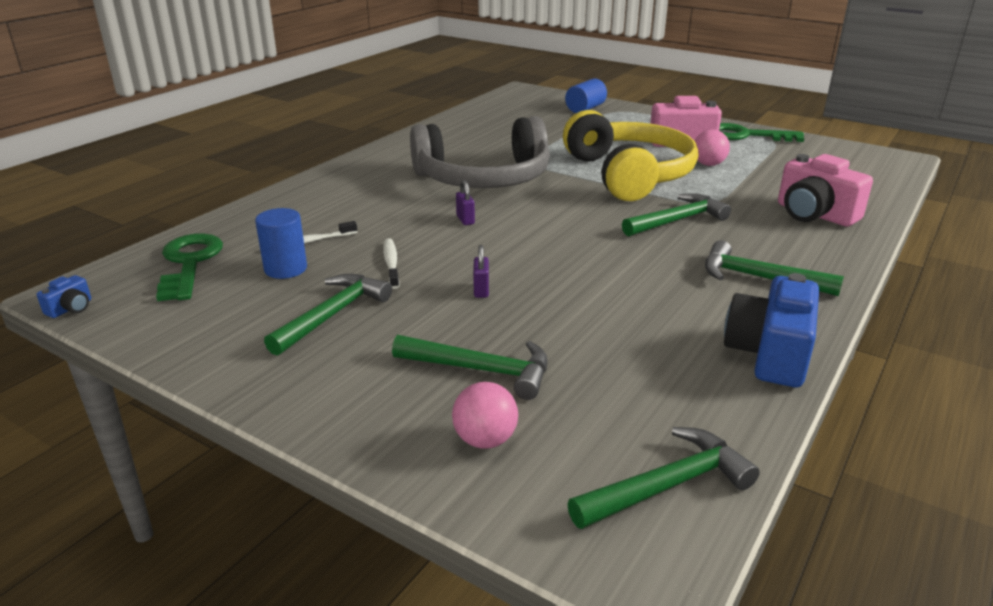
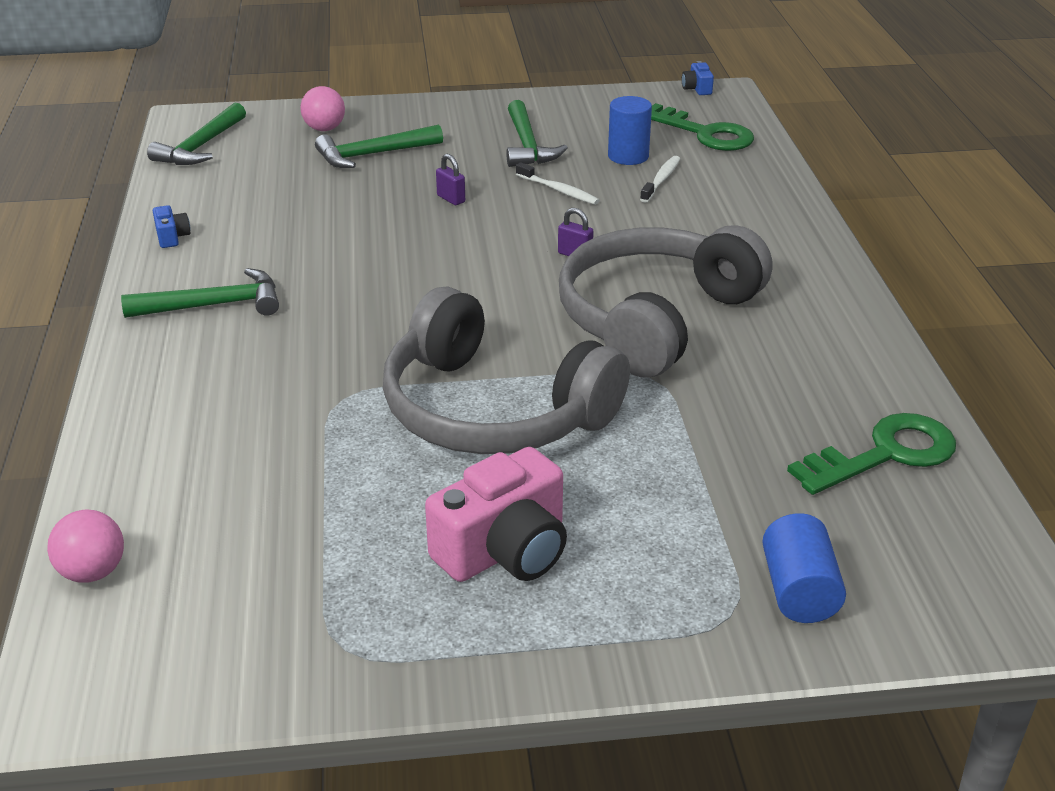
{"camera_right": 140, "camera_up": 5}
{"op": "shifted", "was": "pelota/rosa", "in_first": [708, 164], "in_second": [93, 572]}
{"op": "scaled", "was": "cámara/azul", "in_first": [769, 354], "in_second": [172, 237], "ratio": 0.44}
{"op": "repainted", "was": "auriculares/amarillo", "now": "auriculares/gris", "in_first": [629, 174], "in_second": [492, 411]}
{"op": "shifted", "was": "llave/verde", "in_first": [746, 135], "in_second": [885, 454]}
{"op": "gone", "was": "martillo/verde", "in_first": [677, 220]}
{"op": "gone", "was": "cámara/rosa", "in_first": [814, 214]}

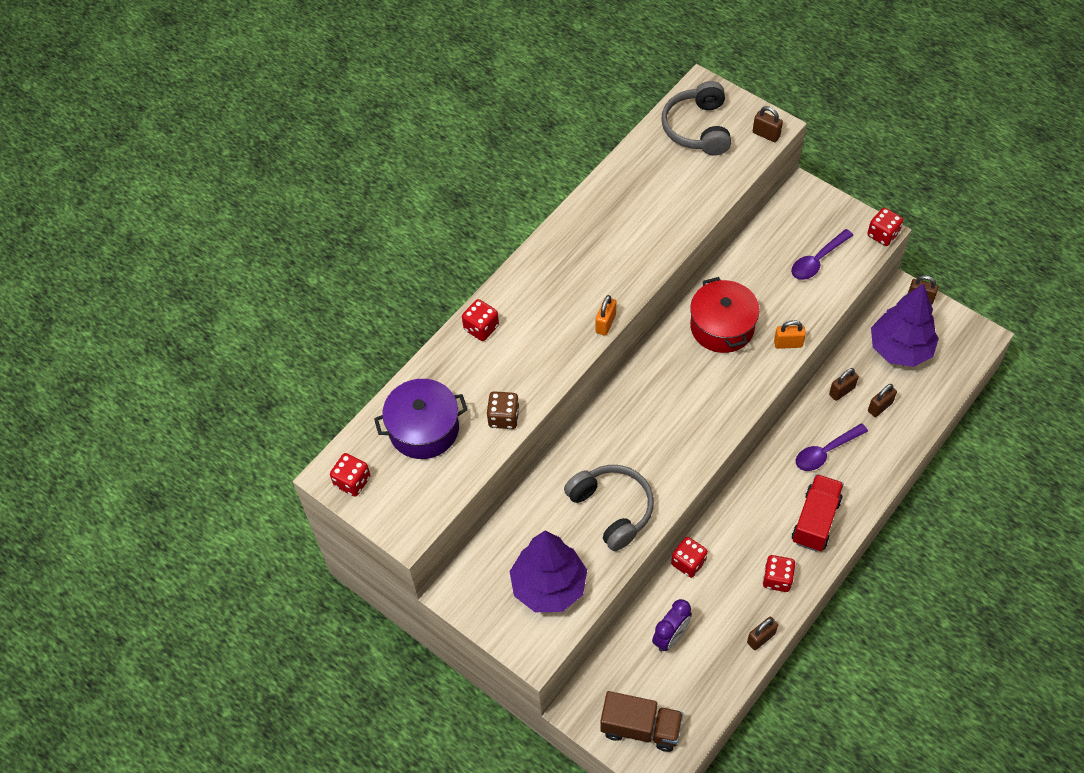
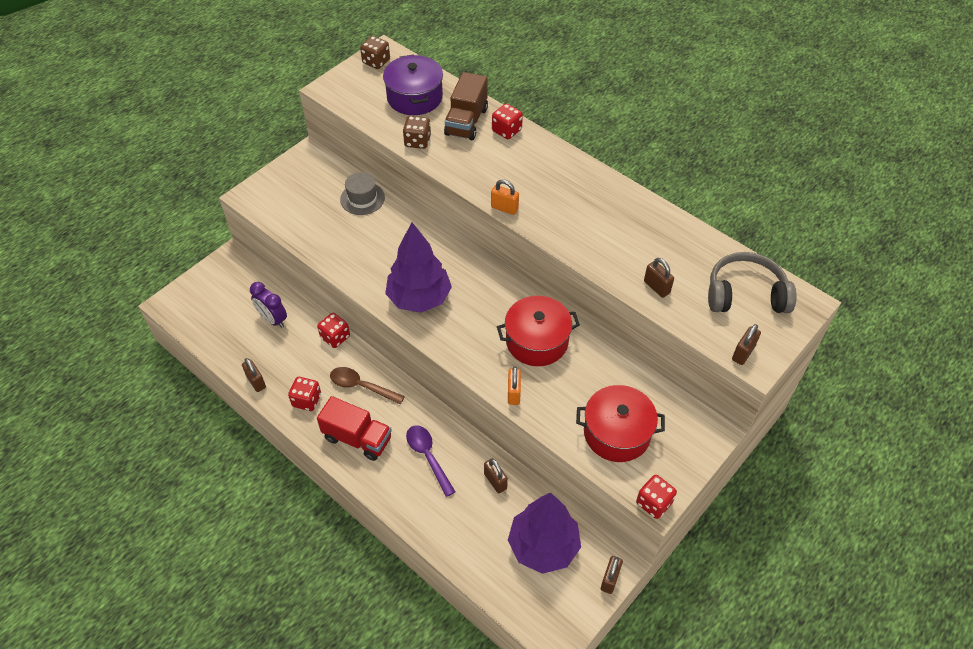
{"camera_right": 90, "camera_up": -5}
{"op": "new", "now": "cuchara/marrón", "in_second": [361, 386]}
{"op": "new", "now": "sombrero/gris", "in_second": [362, 198]}
{"op": "repainted", "was": "dado/rojo", "now": "dado/marrón", "in_first": [352, 481], "in_second": [376, 62]}
{"op": "shifted", "was": "árbol/morado", "in_first": [549, 586], "in_second": [419, 298]}
{"op": "shifted", "was": "camión/marrón", "in_first": [640, 728], "in_second": [466, 122]}
{"op": "swapped", "was": "cuchara/morado", "now": "olla/rojo", "in_first": [817, 260], "in_second": [617, 433]}
{"op": "shifted", "was": "candado/marrón", "in_first": [880, 407], "in_second": [656, 287]}
{"op": "gone", "was": "auriculares/gris", "in_first": [612, 509]}

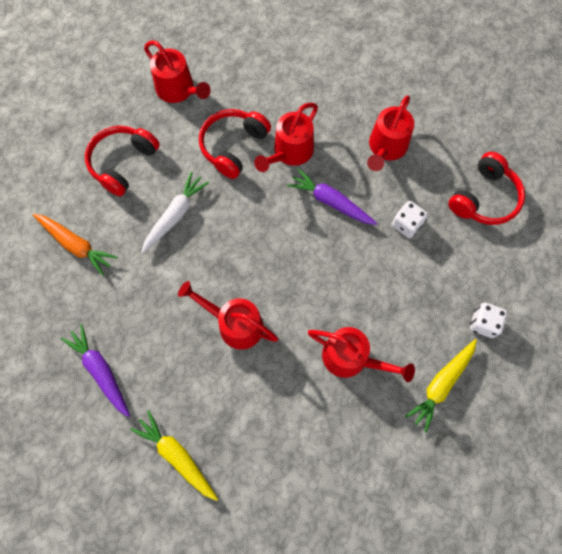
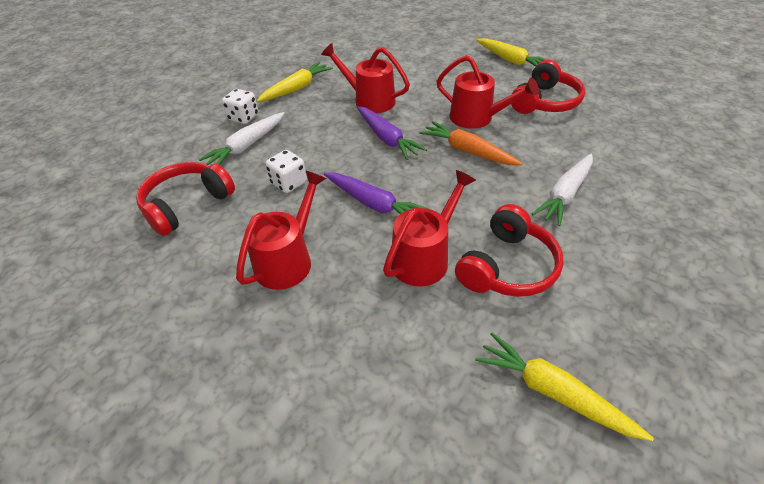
{"camera_right": -175, "camera_up": -25}
{"op": "new", "now": "zanahoria/blanco", "in_second": [247, 146]}
{"op": "shifted", "was": "zanahoria/morado", "in_first": [101, 371], "in_second": [387, 138]}
{"op": "shifted", "was": "zanahoria/naranja", "in_first": [76, 245], "in_second": [468, 151]}
{"op": "new", "now": "zanahoria/amarillo", "in_second": [553, 392]}
{"op": "shifted", "was": "auriculares/rojo", "in_first": [123, 163], "in_second": [545, 102]}
{"op": "gone", "was": "regadera/rojo", "in_first": [179, 90]}

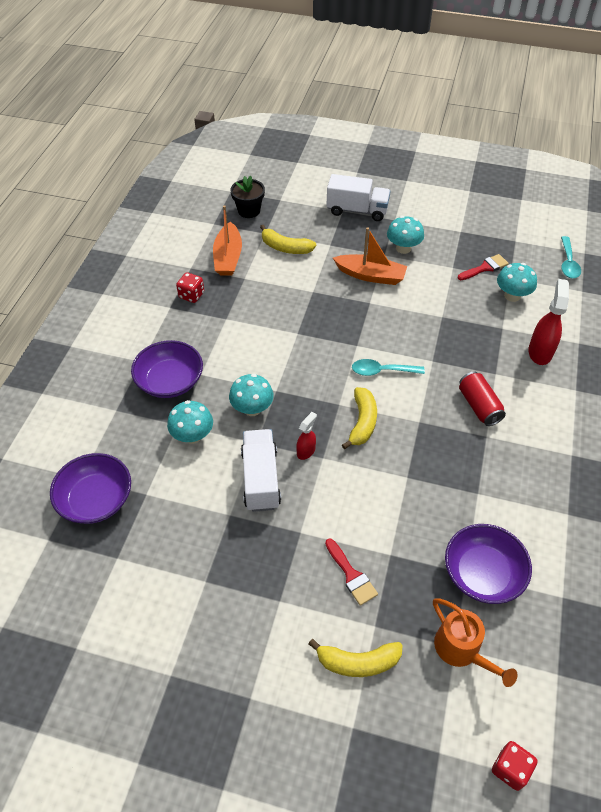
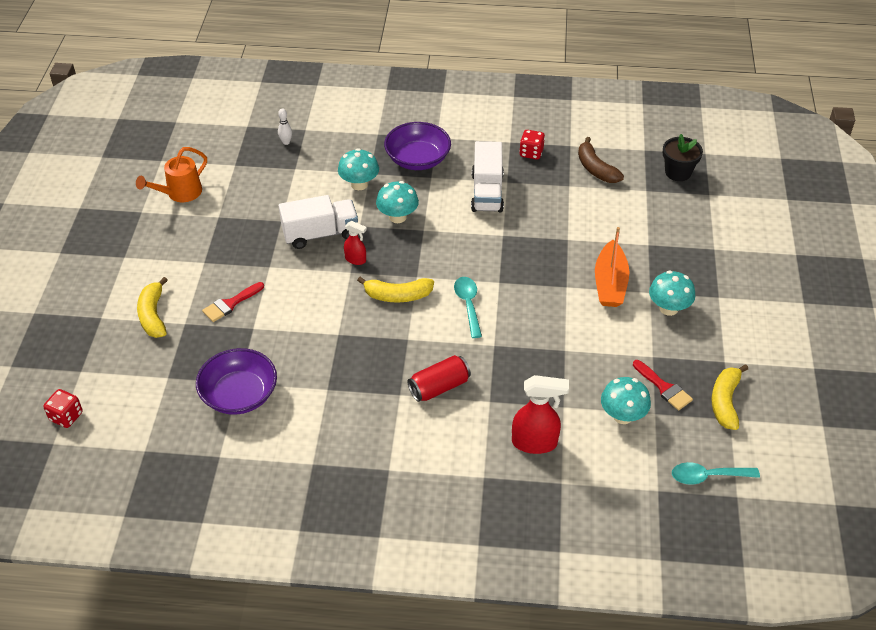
{"camera_right": 80, "camera_up": -5}
{"op": "shifted", "was": "regadera/naranja", "in_first": [462, 651], "in_second": [179, 193]}
{"op": "swapped", "was": "cuenco/morado", "now": "bolo/blanco", "in_first": [96, 499], "in_second": [286, 142]}
{"op": "shifted", "was": "camión/blanco", "in_first": [357, 210], "in_second": [487, 192]}
{"op": "swapped", "was": "barco/naranja", "now": "plátano/marrón", "in_first": [228, 257], "in_second": [595, 169]}
{"op": "shifted", "was": "plátano/amarillo", "in_first": [285, 248], "in_second": [725, 402]}

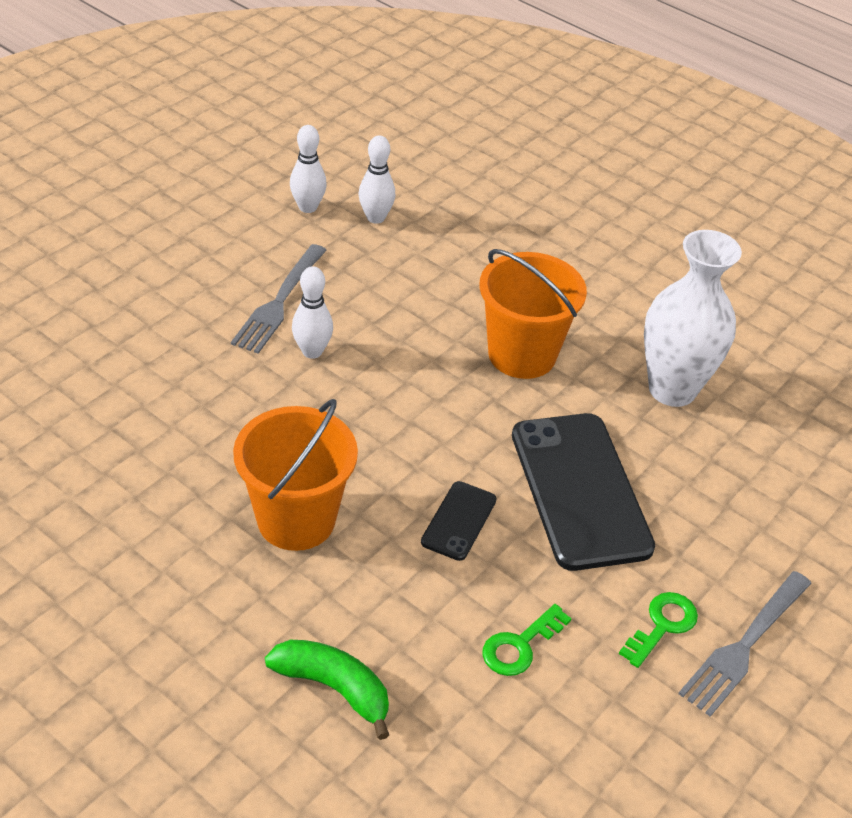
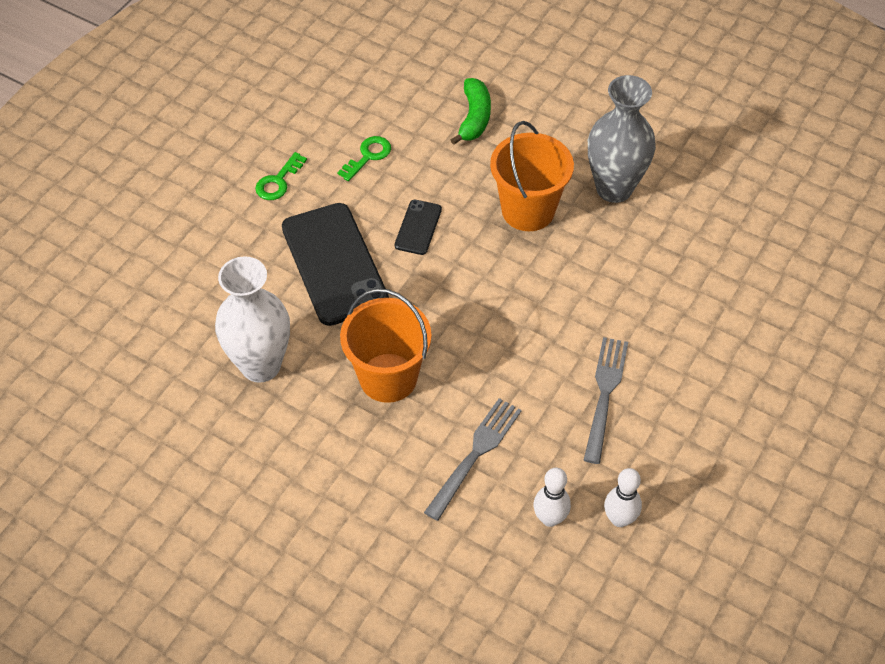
{"camera_right": 175, "camera_up": 10}
{"op": "shifted", "was": "tenedor/gris", "in_first": [744, 645], "in_second": [475, 455]}
{"op": "rotated", "was": "plátano/verde", "in_first": [334, 688], "in_second": [474, 118], "clockwise": -105}
{"op": "new", "now": "florero/gris", "in_second": [614, 188]}
{"op": "gone", "was": "bolo/blanco", "in_first": [312, 351]}

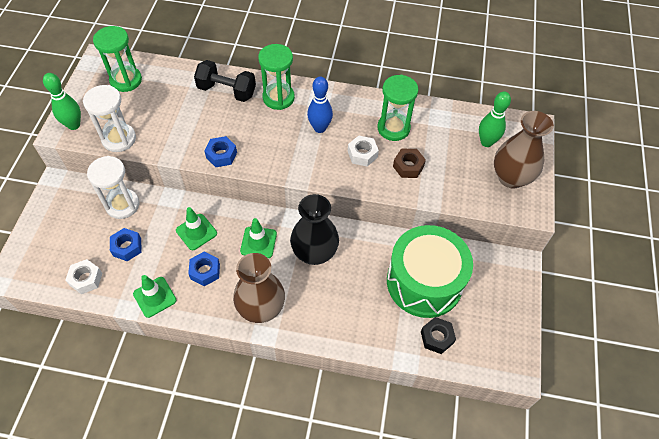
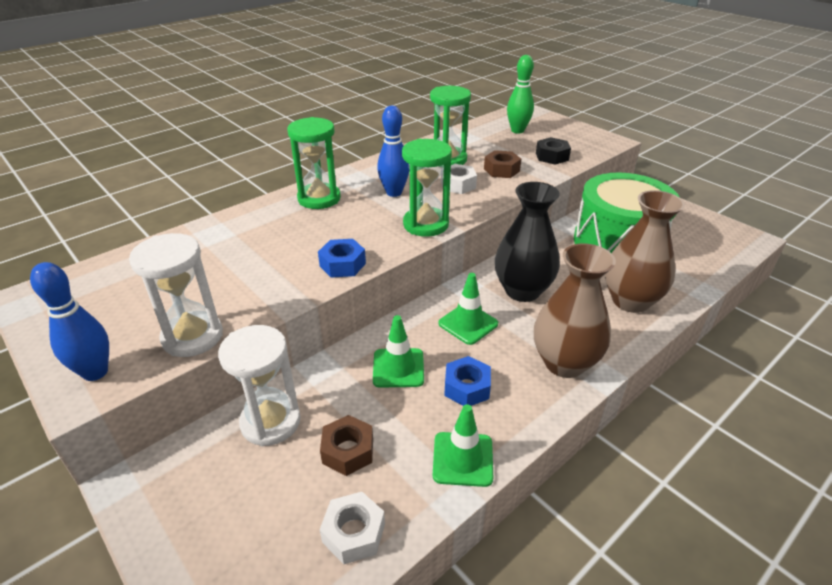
{"camera_right": -50, "camera_up": -20}
{"op": "repainted", "was": "bolo/verde", "now": "bolo/azul", "in_first": [74, 125], "in_second": [95, 372]}
{"op": "repainted", "was": "tuerca/azul", "now": "tuerca/marrón", "in_first": [127, 247], "in_second": [348, 451]}
{"op": "shifted", "was": "reloj de arena/verde", "in_first": [126, 80], "in_second": [426, 224]}
{"op": "shifted", "was": "tuerca/negro", "in_first": [437, 337], "in_second": [552, 156]}
{"op": "shifted", "was": "florero/marrón", "in_first": [511, 177], "in_second": [630, 301]}
{"op": "gone", "was": "mancuerna/negro", "in_first": [227, 91]}

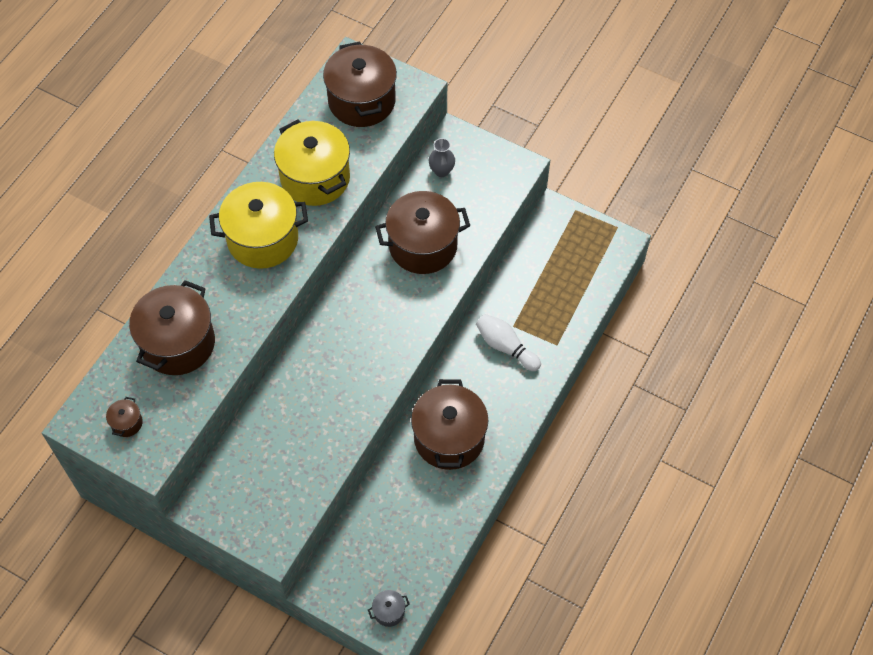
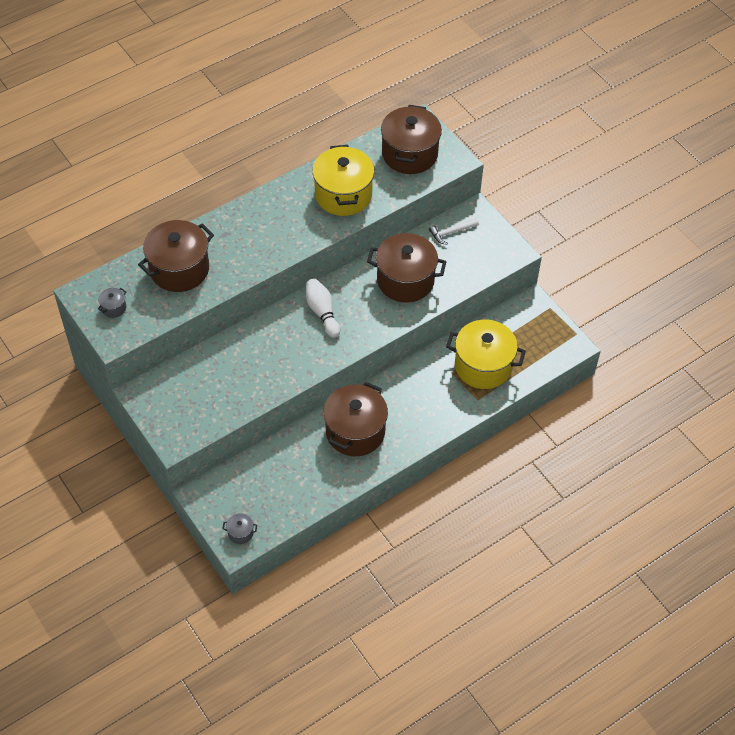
{"camera_right": 25, "camera_up": -5}
{"op": "repainted", "was": "olla/marrón", "now": "olla/gris", "in_first": [127, 423], "in_second": [114, 308]}
{"op": "shifted", "was": "bolo/blanco", "in_first": [505, 347], "in_second": [322, 312]}
{"op": "swapped", "was": "florero/gris", "now": "martillo/blanco", "in_first": [441, 171], "in_second": [451, 232]}
{"op": "shifted", "was": "olla/amarillo", "in_first": [263, 239], "in_second": [483, 366]}

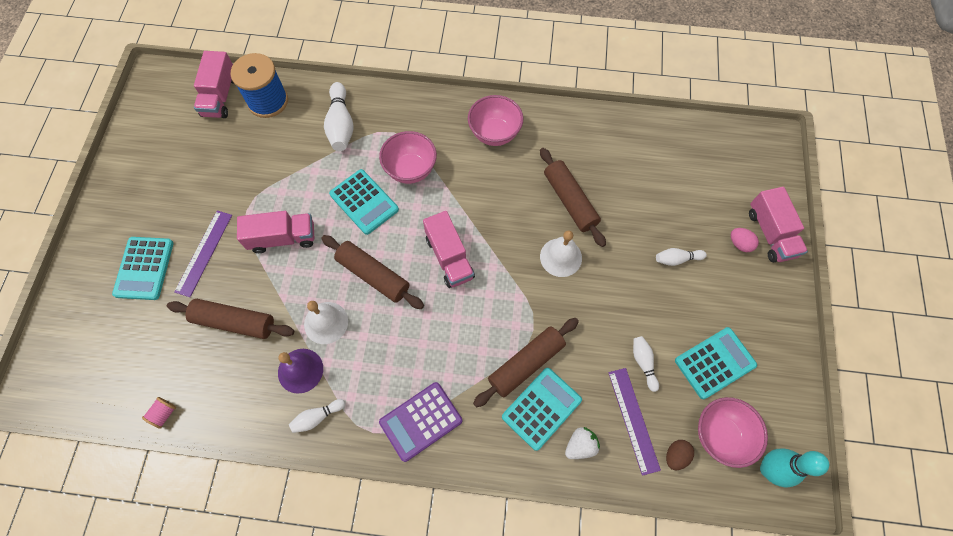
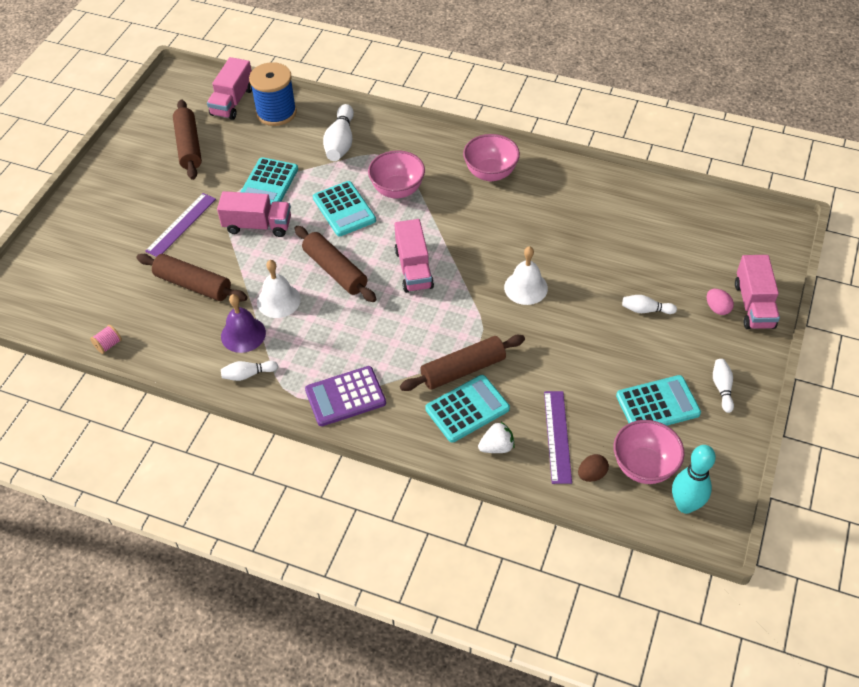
{"camera_right": 15, "camera_up": -15}
{"op": "shifted", "was": "rodillo/marrón", "in_first": [570, 201], "in_second": [189, 146]}
{"op": "shifted", "was": "calculadora/turquesa", "in_first": [144, 268], "in_second": [268, 184]}
{"op": "shifted", "was": "bolo/blanco", "in_first": [643, 363], "in_second": [722, 388]}

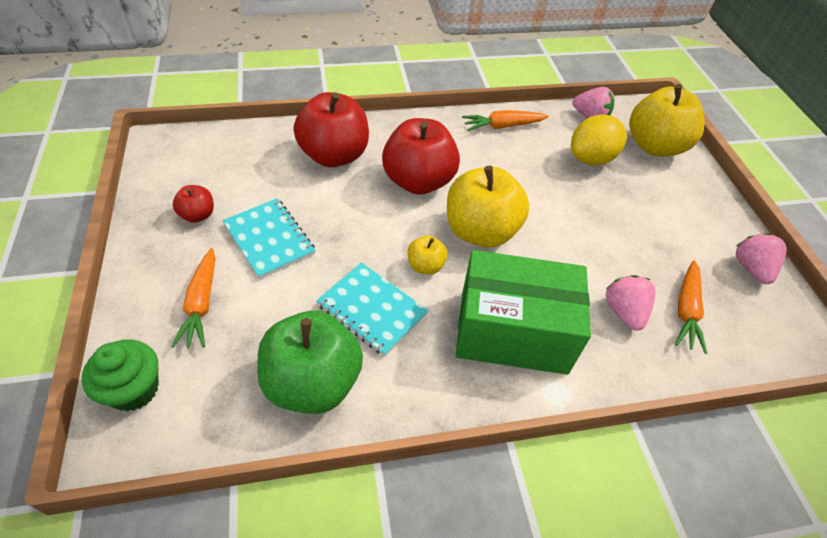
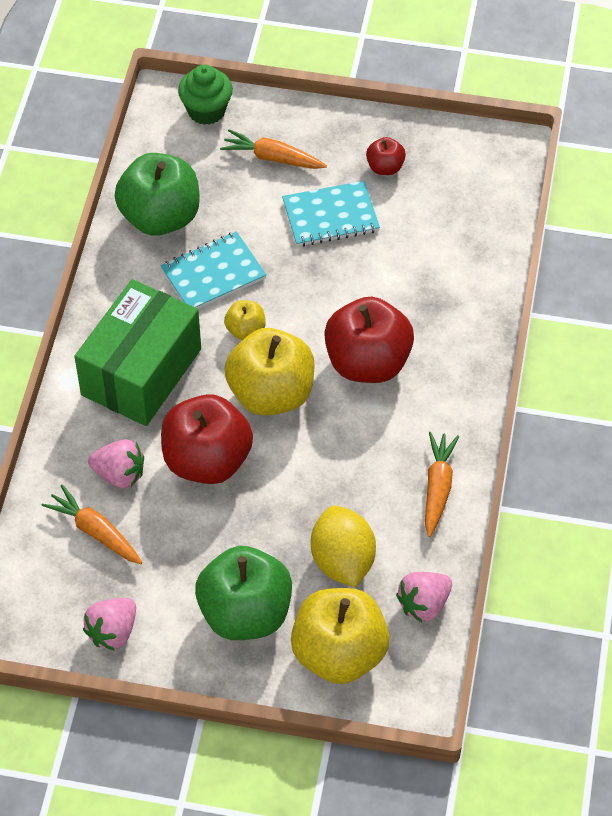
{"camera_right": 115, "camera_up": 5}
{"op": "rotated", "was": "fresa/rosa", "in_first": [751, 268], "in_second": [113, 632], "clockwise": 105}
{"op": "shifted", "was": "manzana/rojo", "in_first": [334, 155], "in_second": [207, 460]}
{"op": "new", "now": "manzana/verde", "in_second": [245, 613]}

